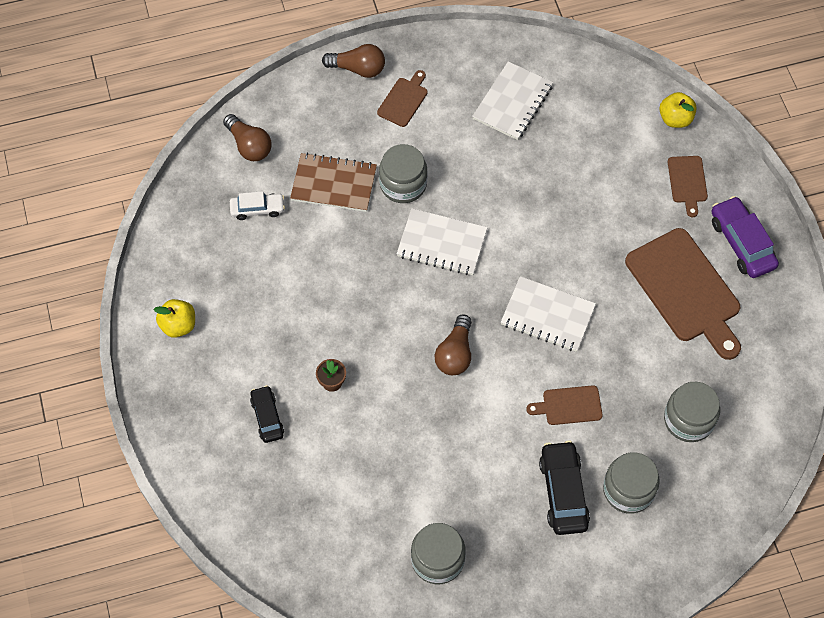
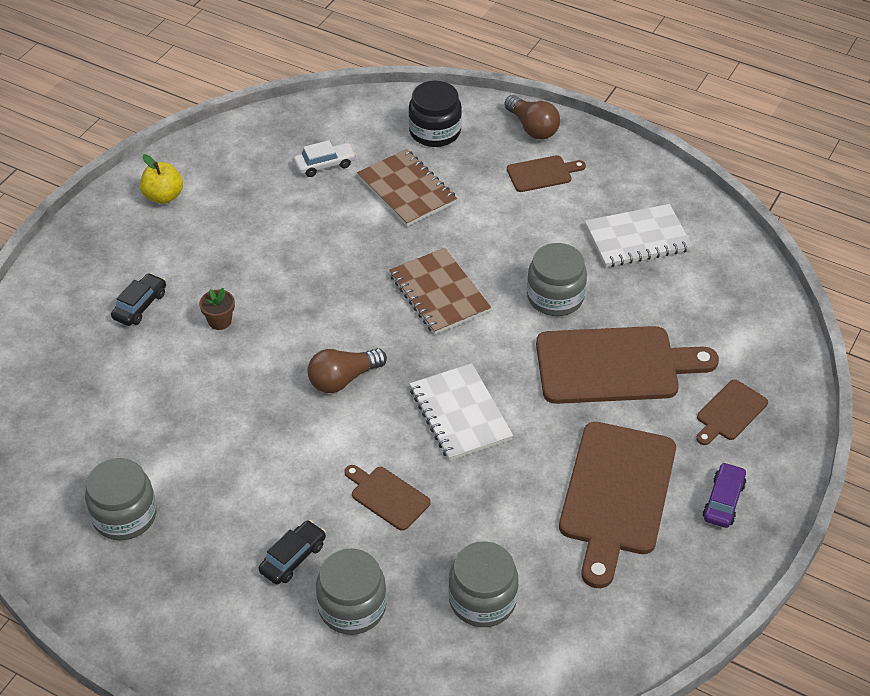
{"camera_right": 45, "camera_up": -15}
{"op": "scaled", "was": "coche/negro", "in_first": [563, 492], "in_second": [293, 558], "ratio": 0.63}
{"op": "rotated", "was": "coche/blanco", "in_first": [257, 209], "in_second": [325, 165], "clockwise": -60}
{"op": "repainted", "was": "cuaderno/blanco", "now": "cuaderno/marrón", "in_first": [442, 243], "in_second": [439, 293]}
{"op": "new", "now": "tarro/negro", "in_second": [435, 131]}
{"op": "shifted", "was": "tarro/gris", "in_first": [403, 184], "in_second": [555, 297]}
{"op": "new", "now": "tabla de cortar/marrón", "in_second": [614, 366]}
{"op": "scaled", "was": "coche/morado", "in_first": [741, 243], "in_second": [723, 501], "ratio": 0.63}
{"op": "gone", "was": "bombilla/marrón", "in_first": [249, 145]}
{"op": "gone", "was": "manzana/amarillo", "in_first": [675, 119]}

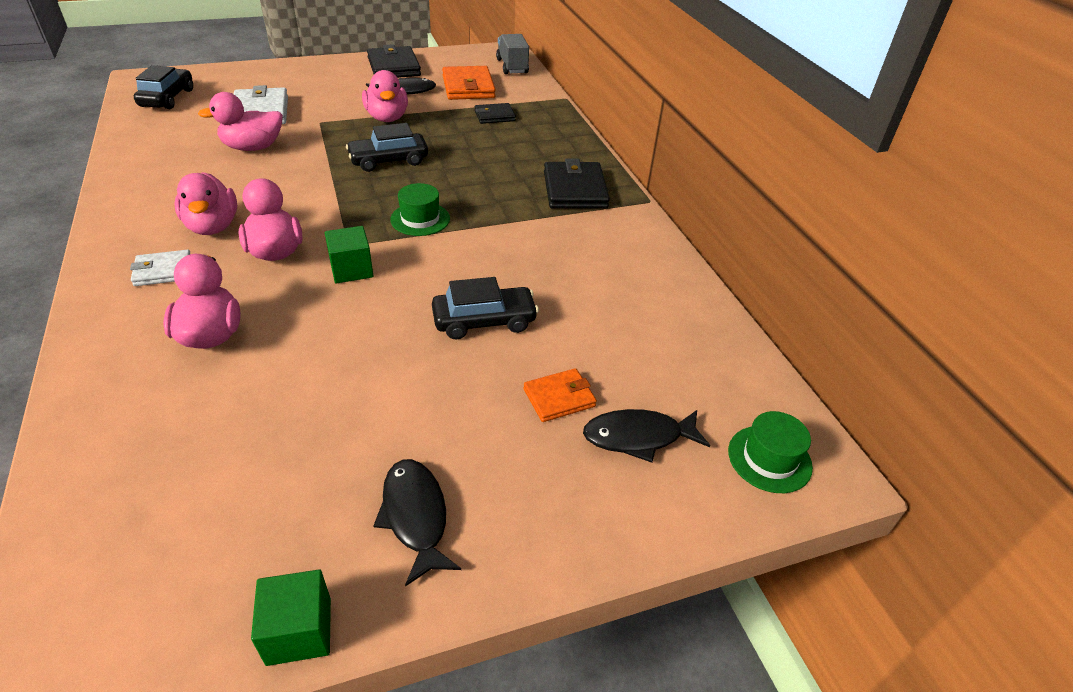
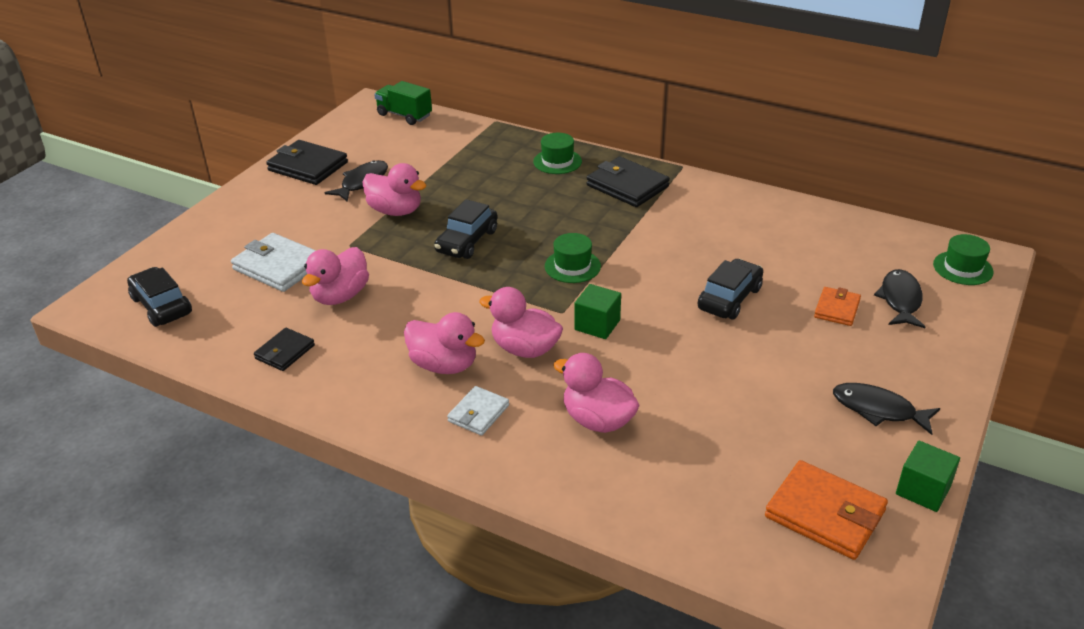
{"camera_right": -40, "camera_up": -5}
{"op": "shifted", "was": "cartera/negro", "in_first": [494, 116], "in_second": [285, 352]}
{"op": "repainted", "was": "camión/gris", "now": "camión/verde", "in_first": [512, 66], "in_second": [404, 115]}
{"op": "new", "now": "sombrero/verde", "in_second": [557, 161]}
{"op": "shifted", "was": "cartera/naranja", "in_first": [468, 87], "in_second": [825, 514]}
{"op": "rotated", "was": "pez/negro", "in_first": [638, 437], "in_second": [900, 300], "clockwise": 150}

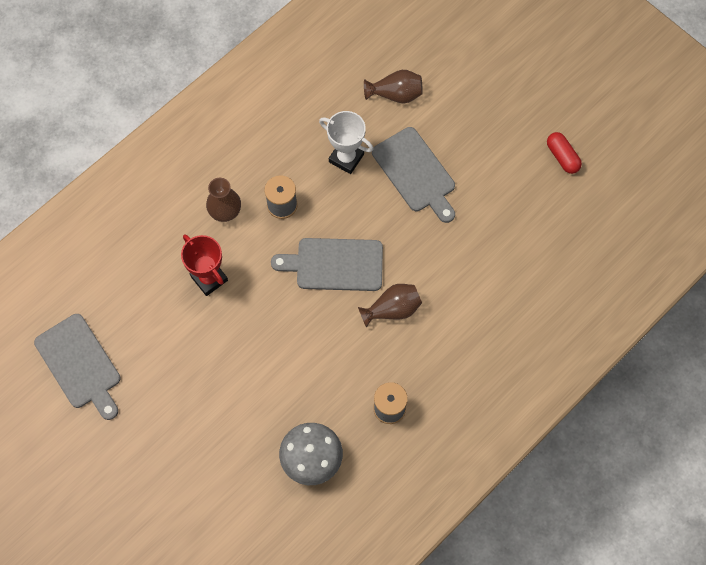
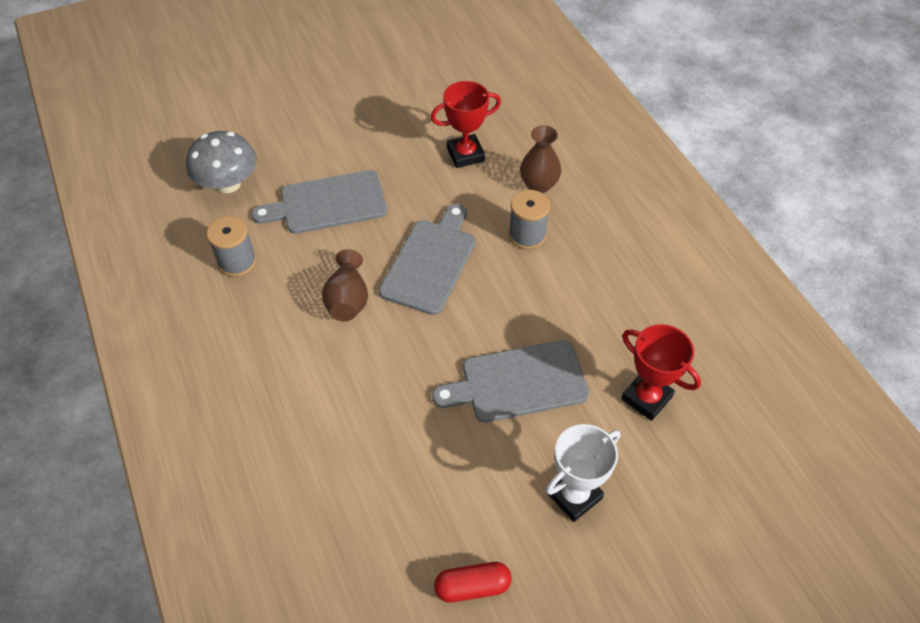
{"camera_right": 110, "camera_up": -15}
{"op": "shifted", "was": "tabla de cortar/gris", "in_first": [80, 365], "in_second": [328, 203]}
{"op": "shifted", "was": "trofeo/blanco", "in_first": [346, 158], "in_second": [574, 495]}
{"op": "swapped", "was": "florero/marrón", "now": "trofeo/rojo", "in_first": [395, 94], "in_second": [646, 398]}

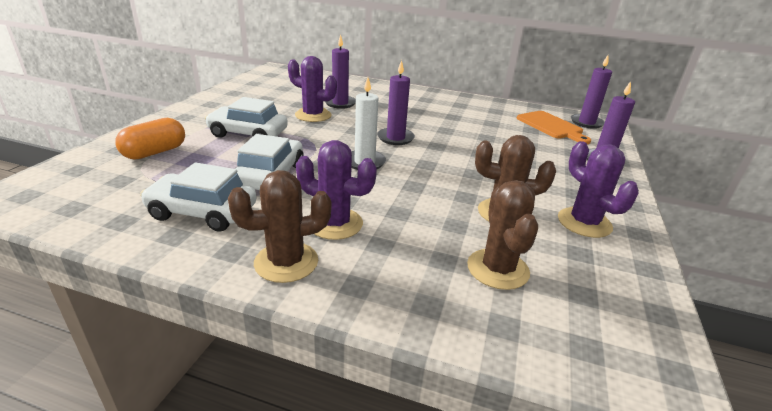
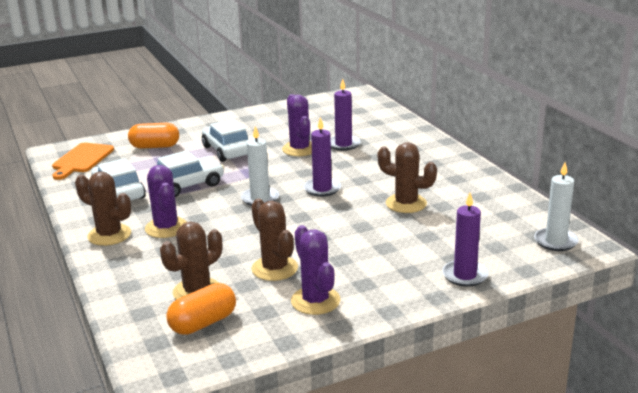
{"camera_right": 50, "camera_up": -5}
{"op": "shifted", "was": "tabla de cortar/naranja", "in_first": [551, 126], "in_second": [82, 159]}
{"op": "new", "now": "cápsula/naranja", "in_second": [203, 323]}
{"op": "rotated", "was": "cactus/morado", "in_first": [584, 223], "in_second": [315, 301], "clockwise": -45}
{"op": "new", "now": "cactus/marrón", "in_second": [406, 204]}
{"op": "repainted", "was": "vela/morado", "now": "vela/blanco", "in_first": [586, 123], "in_second": [555, 241]}

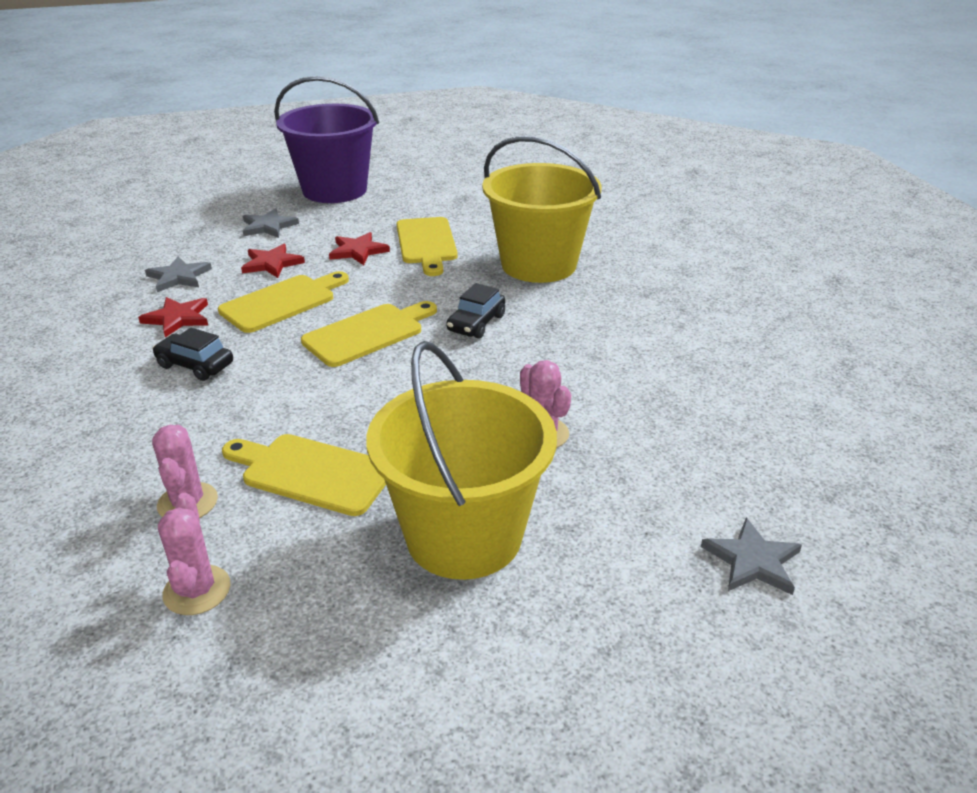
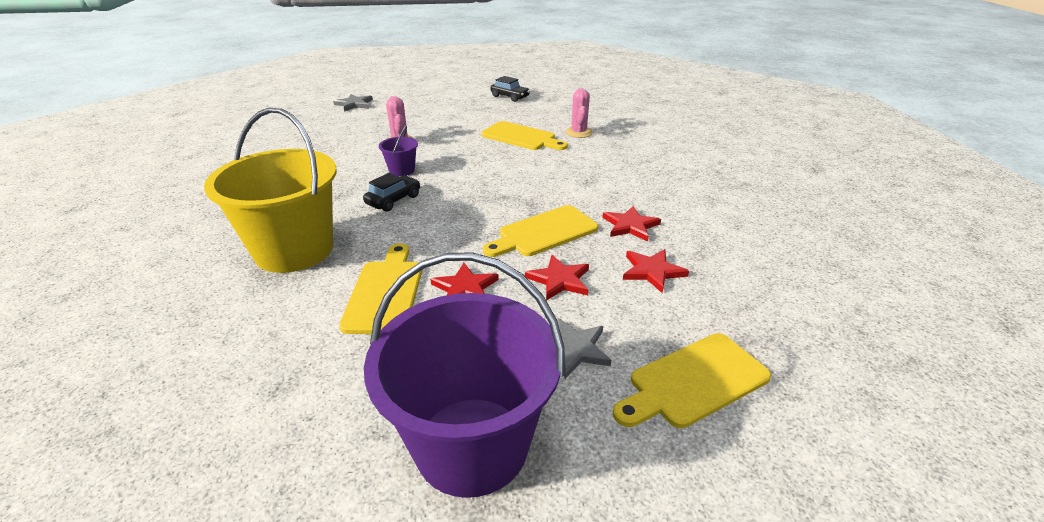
{"camera_right": -170, "camera_up": 0}
{"op": "new", "now": "balde/morado", "in_second": [402, 170]}
{"op": "shifted", "was": "coche/negro", "in_first": [195, 365], "in_second": [510, 96]}
{"op": "shifted", "was": "tabla de cortar/amarillo", "in_first": [368, 333], "in_second": [694, 381]}
{"op": "repainted", "was": "estrella/gris", "now": "estrella/rojo", "in_first": [179, 277], "in_second": [652, 271]}
{"op": "gone", "was": "cactus/rosa", "in_first": [197, 590]}
{"op": "gone", "was": "balde/amarillo", "in_first": [464, 536]}

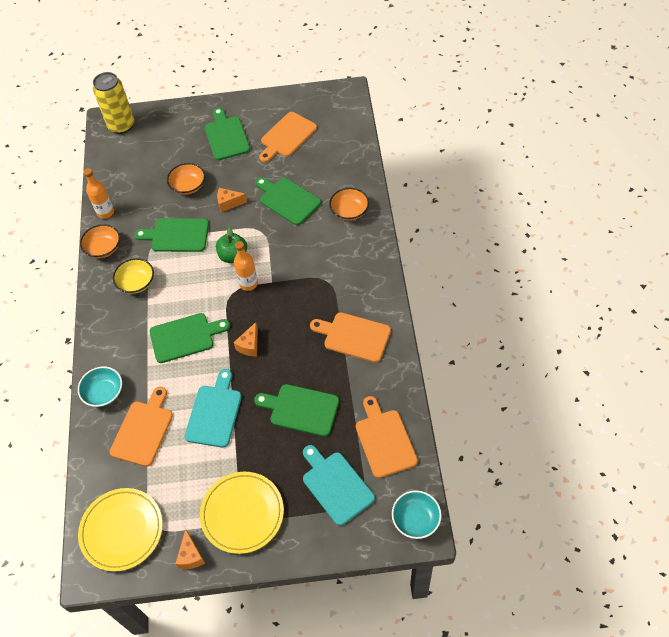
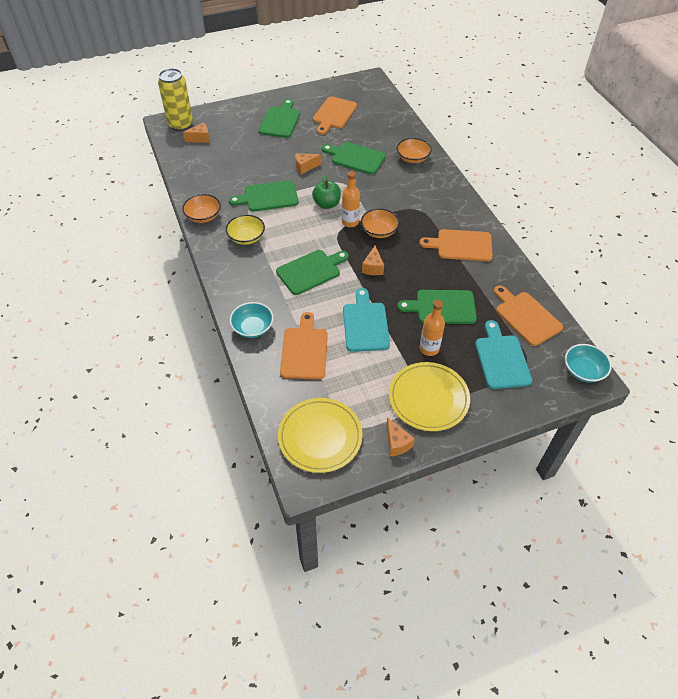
{"camera_right": -20, "camera_up": -5}
{"op": "new", "now": "queso/naranja", "in_second": [200, 138]}
{"op": "rotated", "was": "tabla de cortar/verde", "in_first": [226, 136], "in_second": [280, 121], "clockwise": 45}
{"op": "shifted", "was": "cuenco/naranja", "in_first": [188, 186], "in_second": [379, 231]}
{"op": "shifted", "was": "botella/naranja", "in_first": [105, 212], "in_second": [429, 348]}
{"op": "rotated", "was": "tabla de cortar/turquesa", "in_first": [336, 485], "in_second": [501, 359], "clockwise": 45}

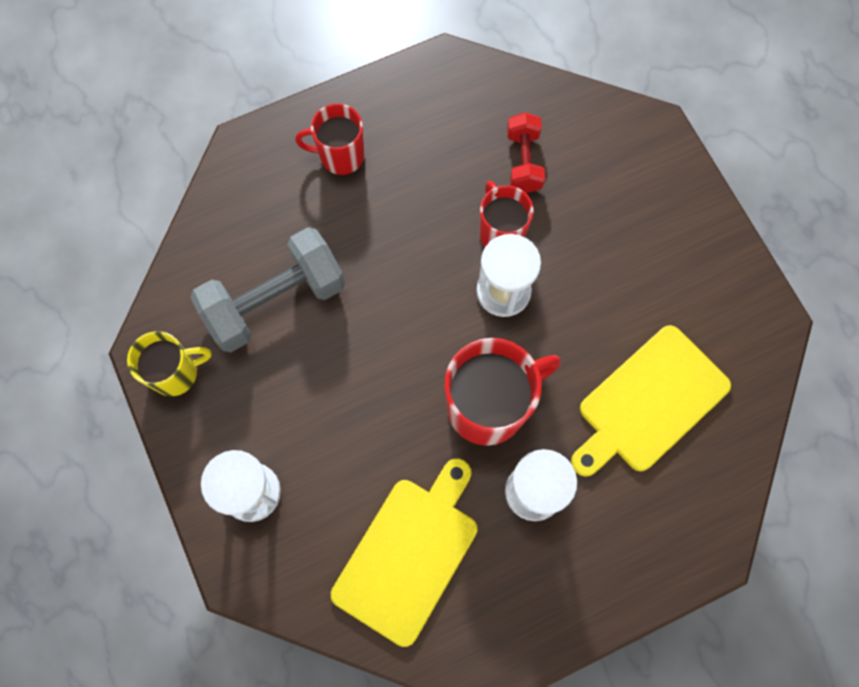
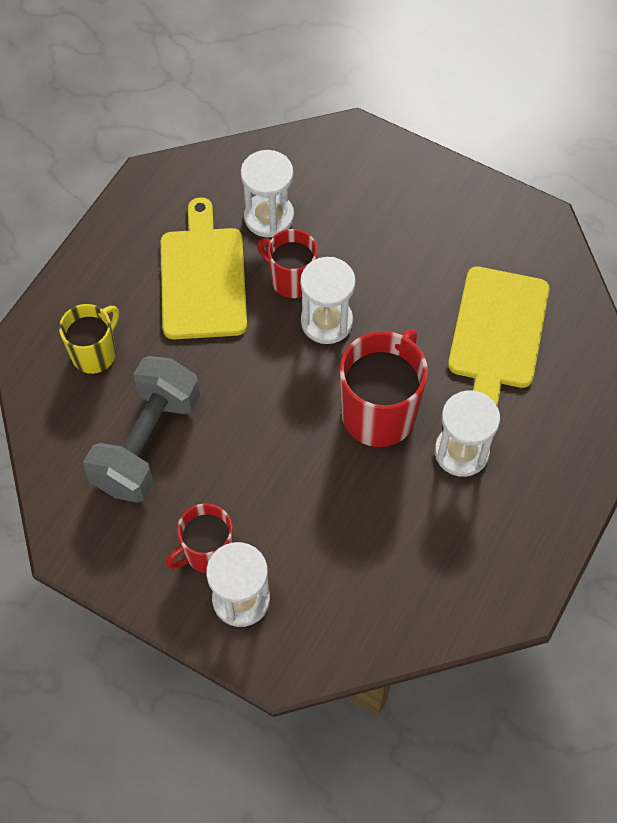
{"camera_right": -35, "camera_up": -10}
{"op": "shifted", "was": "taza/amarillo", "in_first": [176, 373], "in_second": [95, 353]}
{"op": "shifted", "was": "tabla de cortar/amarillo", "in_first": [409, 554], "in_second": [203, 277]}
{"op": "shifted", "was": "taza/rojo", "in_first": [340, 156], "in_second": [207, 552]}
{"op": "swapped", "was": "mancuerna/rojo", "now": "reloj de arena/blanco", "in_first": [523, 162], "in_second": [269, 217]}

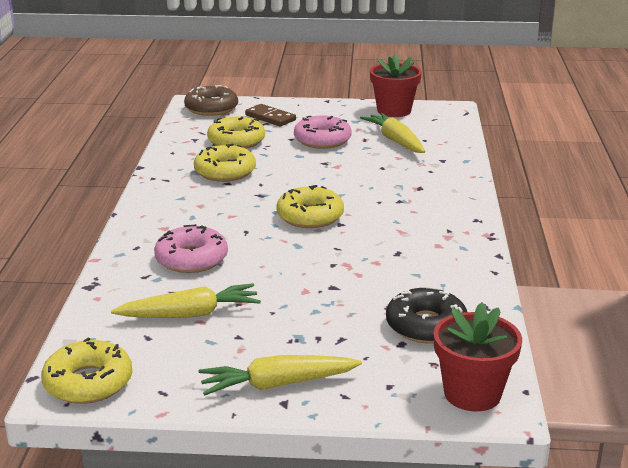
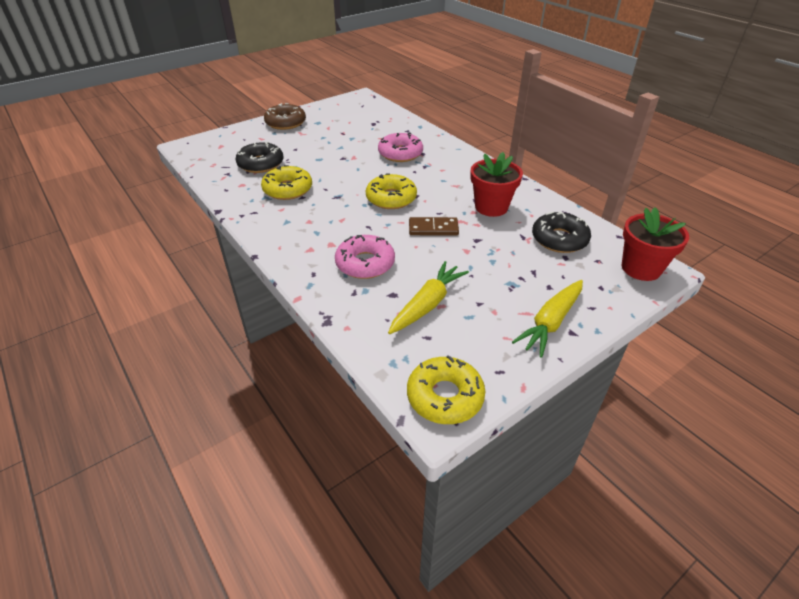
{"camera_right": -40, "camera_up": 15}
{"op": "repainted", "was": "rosquilla/amarillo", "now": "rosquilla/negro", "in_first": [236, 141], "in_second": [261, 164]}
{"op": "shifted", "was": "rosquilla/marrón", "in_first": [211, 108], "in_second": [285, 123]}
{"op": "shifted", "was": "rosquilla/rosa", "in_first": [322, 140], "in_second": [400, 153]}
{"op": "shifted", "was": "ficha de dominó/marrón", "in_first": [270, 118], "in_second": [433, 228]}
{"op": "shifted", "was": "maceta/rojo", "in_first": [394, 111], "in_second": [491, 207]}
{"op": "gone", "was": "zanahoria/amarillo", "in_first": [395, 141]}

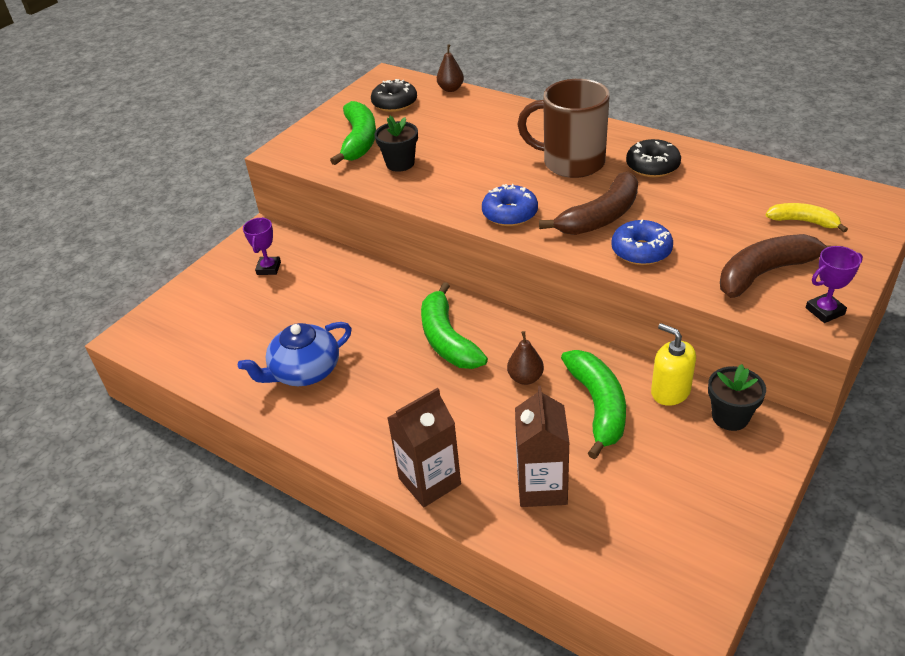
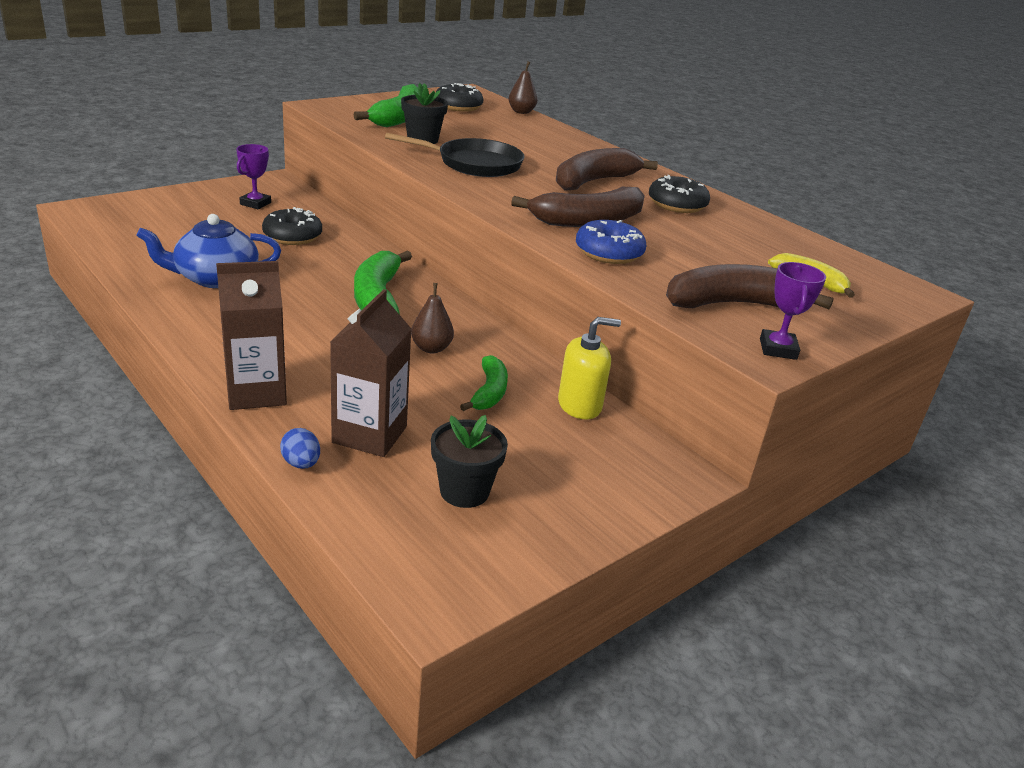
{"camera_right": 10, "camera_up": -10}
{"op": "new", "now": "rosquilla/negro", "in_second": [292, 236]}
{"op": "new", "now": "huevo/azul", "in_second": [301, 463]}
{"op": "new", "now": "sartén/negro", "in_second": [474, 164]}
{"op": "shifted", "was": "maceta/negro", "in_first": [730, 417], "in_second": [464, 491]}
{"op": "scaled", "was": "plátano/verde", "in_first": [598, 406], "in_second": [489, 392], "ratio": 0.59}
{"op": "swapped", "was": "taza/marrón", "now": "plátano/marrón", "in_first": [571, 162], "in_second": [594, 181]}
{"op": "rotated", "was": "dispensador de jabón/amarillo", "in_first": [670, 391], "in_second": [580, 405], "clockwise": 105}
{"op": "rotated", "was": "trofeo/morado", "in_first": [825, 311], "in_second": [778, 349], "clockwise": -75}
{"op": "gone", "was": "rosquilla/azul", "in_first": [510, 214]}

